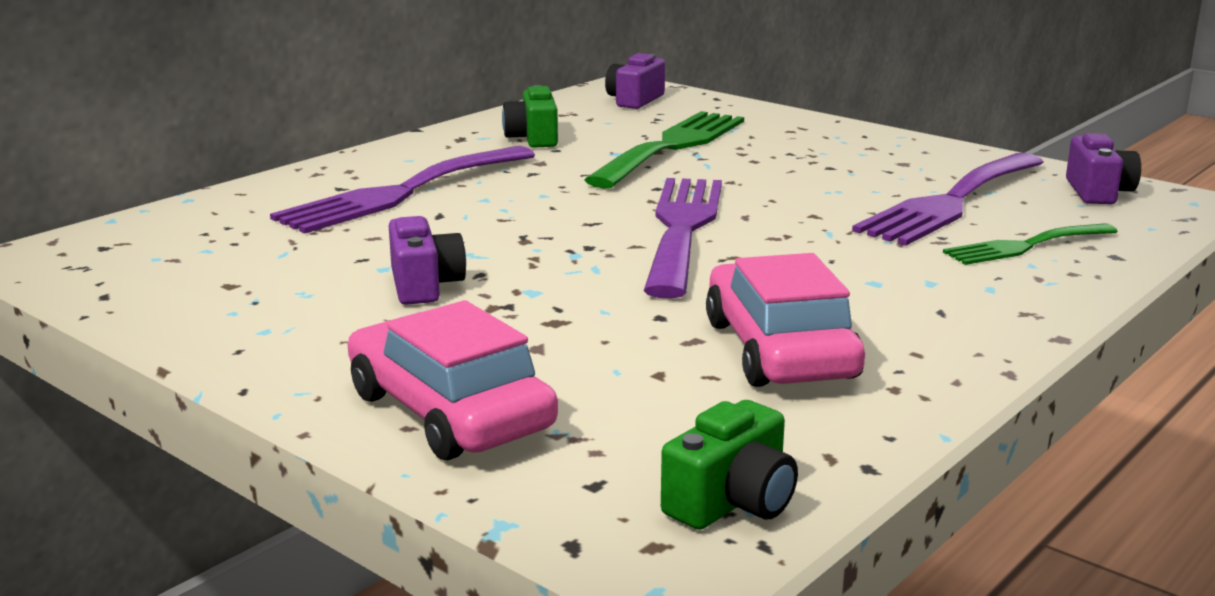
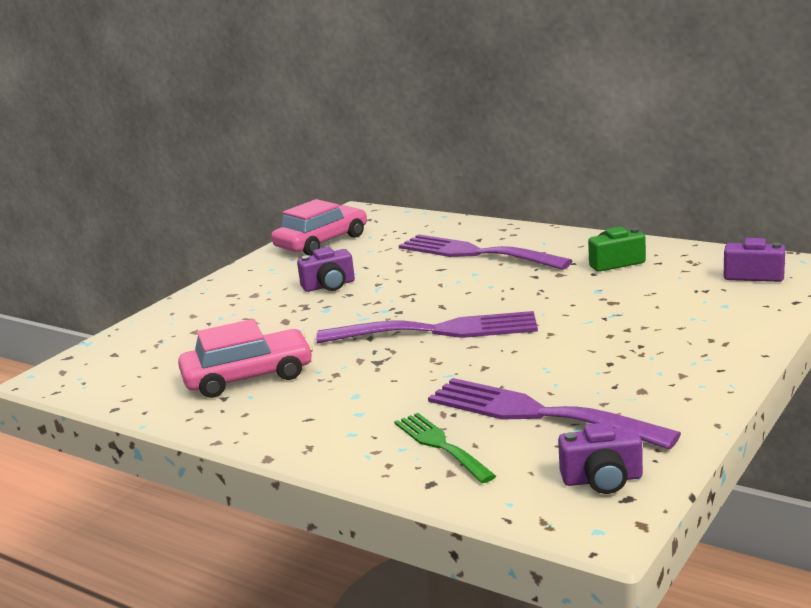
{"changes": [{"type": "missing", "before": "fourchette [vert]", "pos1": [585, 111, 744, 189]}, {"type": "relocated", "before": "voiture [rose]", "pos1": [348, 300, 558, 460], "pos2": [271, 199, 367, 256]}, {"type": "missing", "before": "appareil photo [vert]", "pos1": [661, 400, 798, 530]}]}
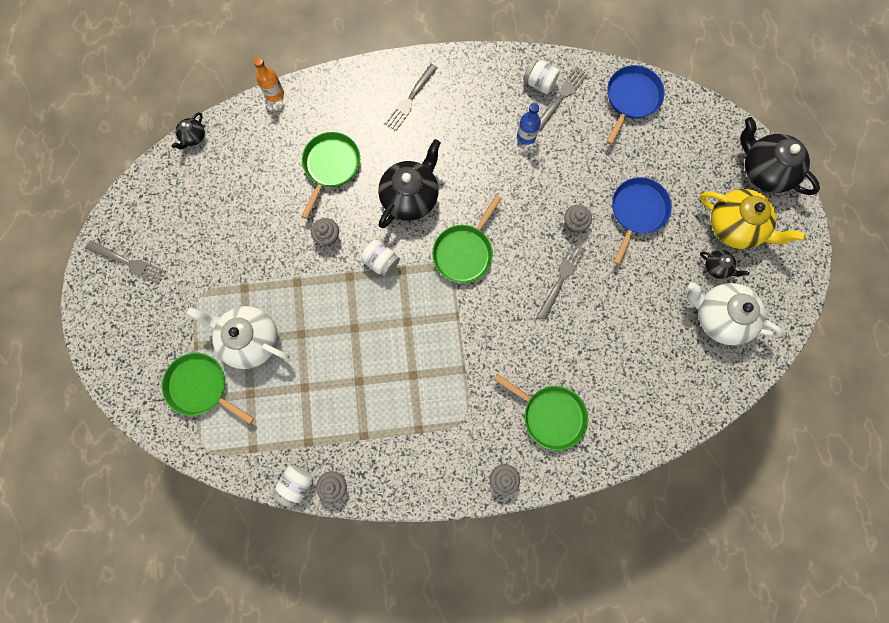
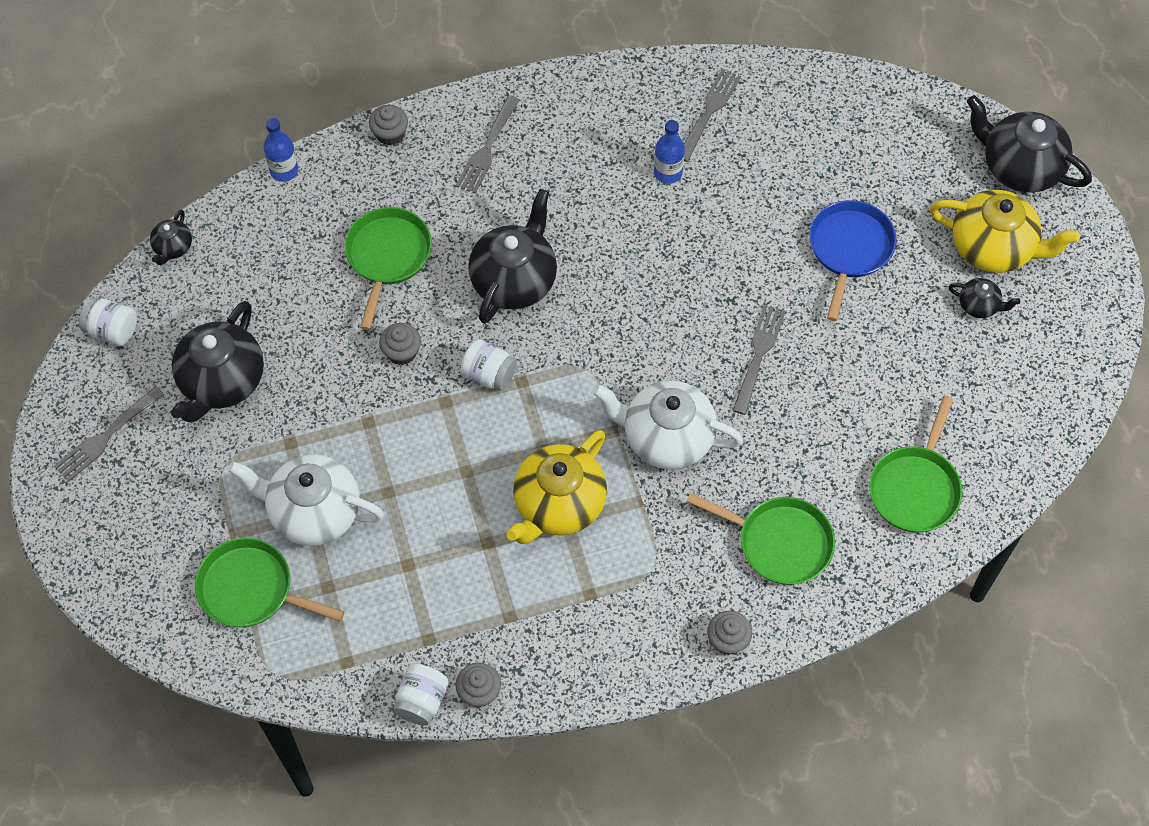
{"changes": [{"type": "colour", "before": "bouteille [orange]", "after": "bouteille [bleu]", "pos1": [254, 57, 284, 102], "pos2": [264, 118, 298, 182]}, {"type": "relocated", "before": "bocal [blanc]", "pos1": [523, 59, 560, 94], "pos2": [79, 298, 137, 346]}, {"type": "missing", "before": "poêle [bleu]", "pos1": [606, 65, 665, 145]}, {"type": "relocated", "before": "poêle [vert]", "pos1": [432, 195, 502, 283], "pos2": [869, 396, 962, 532]}, {"type": "relocated", "before": "muffin [gris]", "pos1": [564, 205, 592, 232], "pos2": [369, 105, 408, 145]}, {"type": "spun", "before": "fourchette [gris]", "pos1": [86, 241, 166, 285], "pos2": [54, 386, 165, 482], "turn": 120}, {"type": "relocated", "before": "théière [blanc]", "pos1": [687, 282, 783, 345], "pos2": [592, 380, 743, 470]}, {"type": "appeared", "after": "théière [noir]", "pos2": [171, 301, 264, 423]}, {"type": "appeared", "after": "théière [jaune]", "pos2": [506, 430, 607, 544]}]}
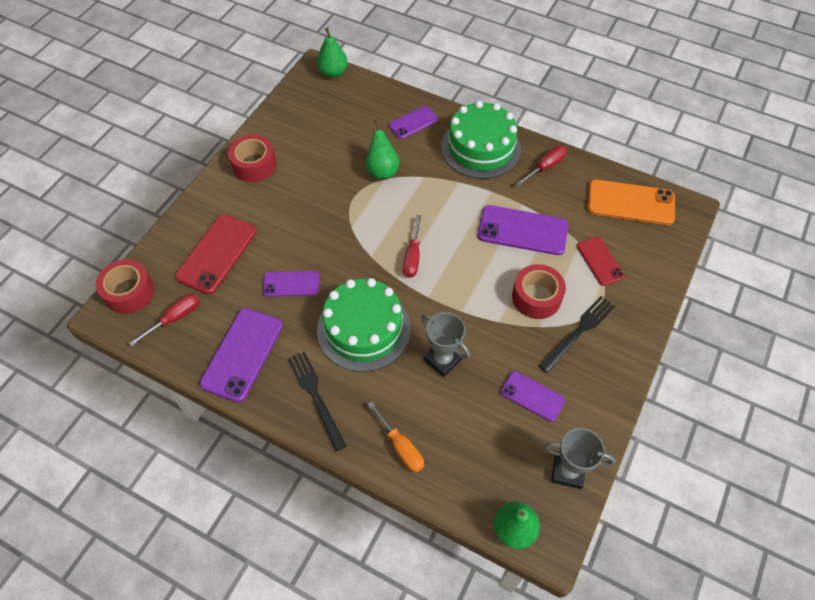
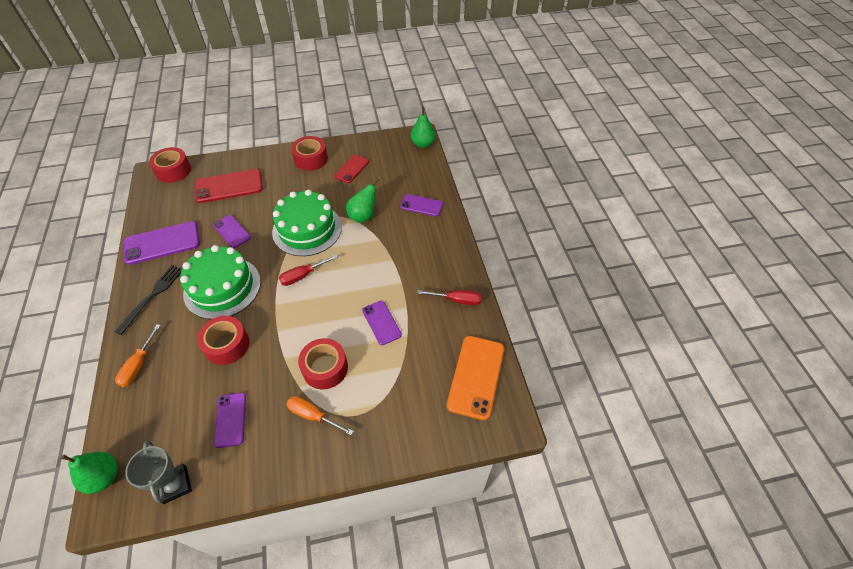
{"changes": [{"type": "relocated", "before": "gâteau [vert]", "pos1": [441, 101, 521, 179], "pos2": [272, 190, 342, 256]}, {"type": "spun", "before": "téléphone [orange]", "pos1": [587, 179, 675, 225], "pos2": [447, 336, 504, 420], "turn": 45}, {"type": "size", "before": "téléphone [violet]", "pos1": [478, 205, 569, 255], "pos2": [362, 301, 402, 345], "scale": 0.61}, {"type": "relocated", "before": "téléphone [rouge]", "pos1": [577, 237, 625, 286], "pos2": [334, 155, 369, 183]}, {"type": "missing", "before": "tournevis [rouge]", "pos1": [129, 293, 199, 346]}, {"type": "exchanged", "before": "fourchette [noir]", "after": "tournevis [orange]", "pos1": [539, 296, 615, 373], "pos2": [286, 396, 354, 435]}, {"type": "exchanged", "before": "trophée [gris]", "after": "ruban adhésif [rouge]", "pos1": [421, 312, 470, 377], "pos2": [197, 316, 249, 365]}]}
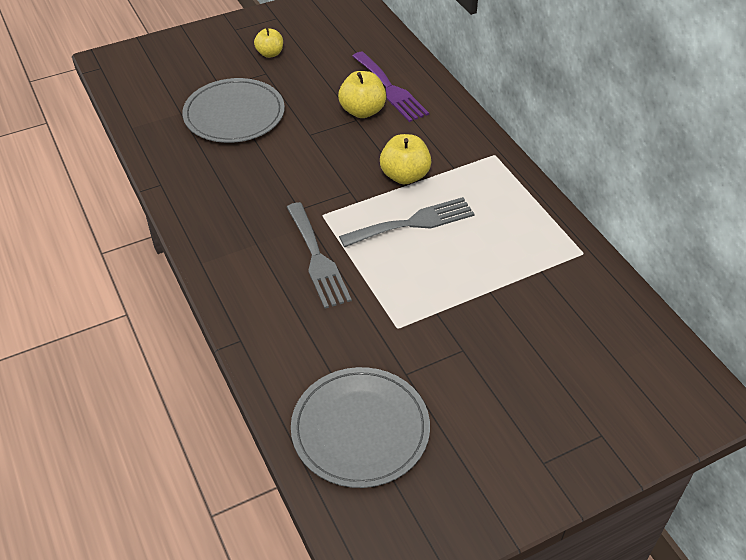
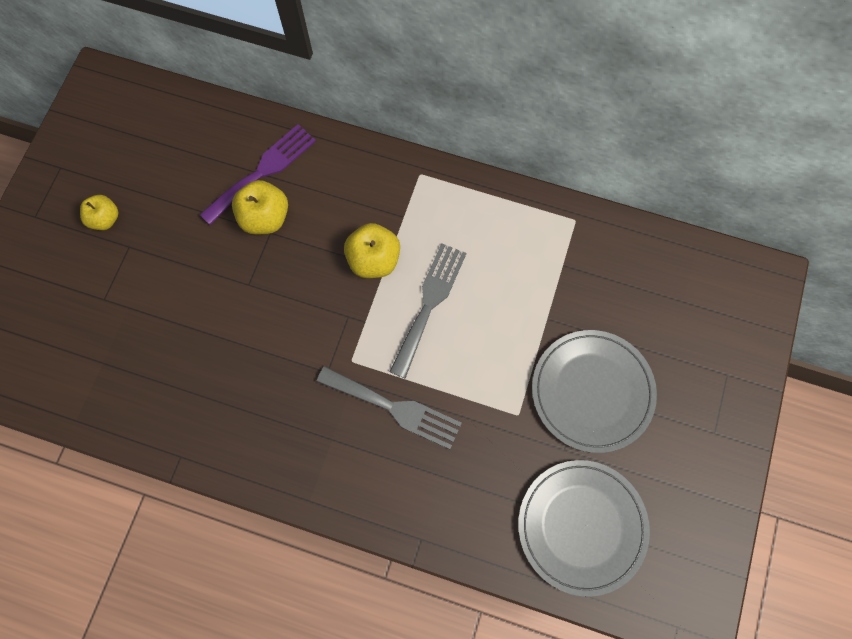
{"changes": [{"type": "spun", "before": "fourchette [violet]", "pos1": [352, 52, 429, 122], "pos2": [200, 124, 316, 225], "turn": -60}, {"type": "relocated", "before": "assiette [gris]", "pos1": [182, 78, 285, 143], "pos2": [532, 330, 657, 453]}]}
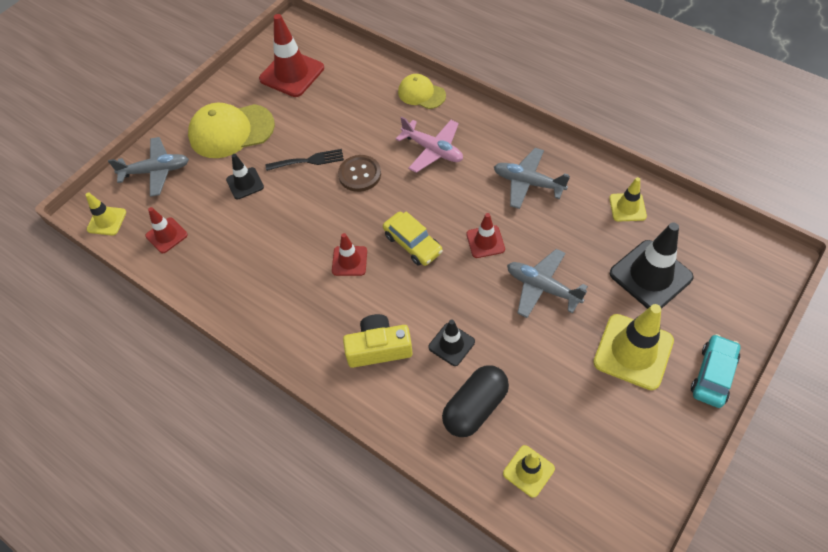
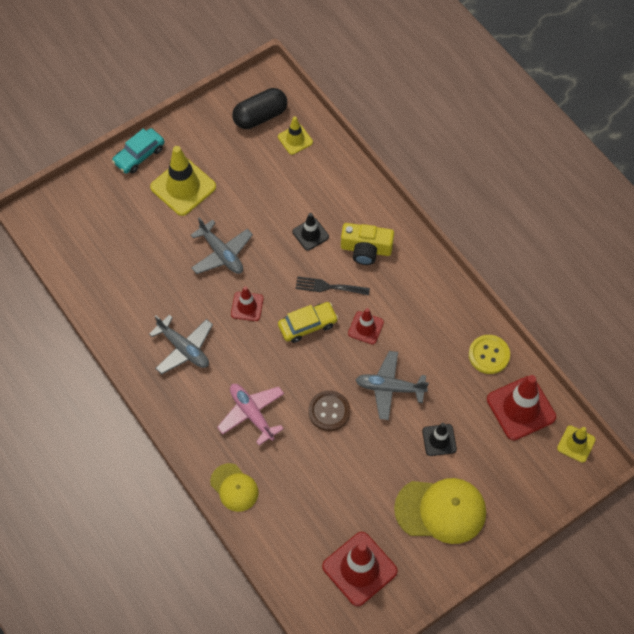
{"changes": [{"type": "relocated", "before": "avion [gris]", "pos1": [108, 137, 189, 197], "pos2": [356, 351, 429, 420]}, {"type": "relocated", "before": "fourchette [noir]", "pos1": [266, 149, 344, 171], "pos2": [295, 276, 370, 295]}, {"type": "missing", "before": "cône de chantier [jaune]", "pos1": [609, 177, 647, 222]}, {"type": "size", "before": "cône de chantier [rouge]", "pos1": [145, 207, 188, 253], "pos2": [487, 375, 556, 441], "scale": 1.8}, {"type": "spun", "before": "voiture [jaune]", "pos1": [383, 211, 443, 266], "pos2": [278, 302, 338, 343], "turn": 90}, {"type": "missing", "before": "cône de chantier [noir]", "pos1": [610, 222, 694, 309]}, {"type": "relocated", "before": "gélule [noir]", "pos1": [442, 365, 509, 437], "pos2": [232, 88, 287, 129]}, {"type": "appeared", "after": "bouton [jaune]", "pos2": [469, 335, 510, 374]}]}
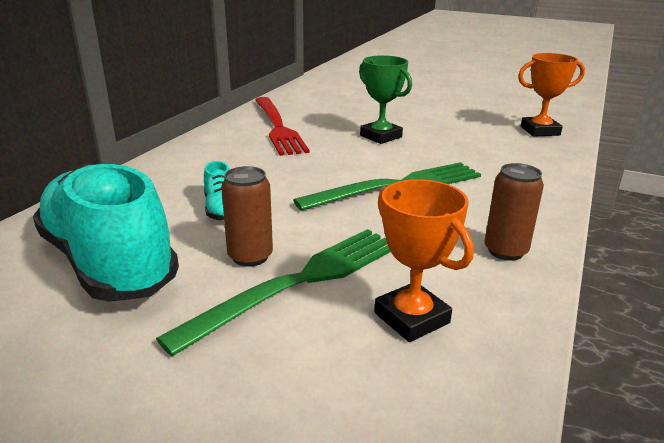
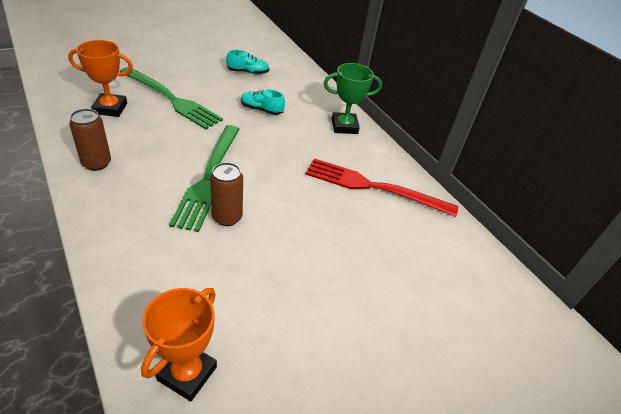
{"changes": [{"type": "relocated", "before": "trophée [vert]", "pos1": [359, 55, 412, 144], "pos2": [324, 63, 382, 134]}, {"type": "size", "before": "chaussure [turquoise]", "pos1": [33, 163, 179, 302], "pos2": [226, 50, 269, 74], "scale": 0.41}, {"type": "relocated", "before": "canette [marron]", "pos1": [221, 166, 273, 267], "pos2": [210, 162, 243, 226]}, {"type": "spun", "before": "fourchette [vert]", "pos1": [156, 229, 391, 356], "pos2": [120, 67, 223, 129], "turn": -45}]}
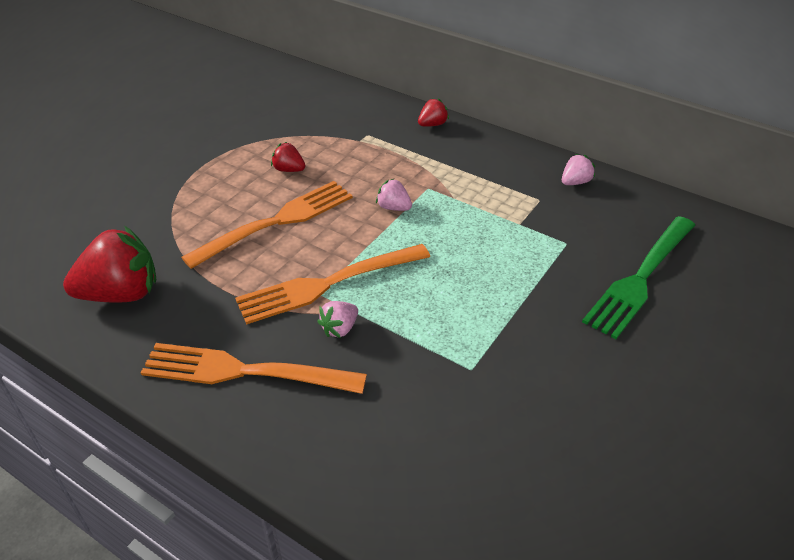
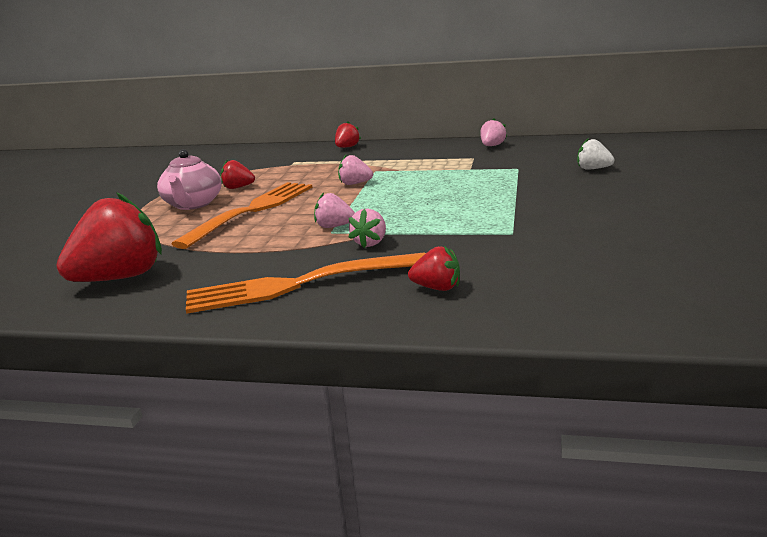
{"changes": [{"type": "exchanged", "before": "fourchette [vert]", "after": "fraise [blanc]", "pos1": [582, 216, 695, 339], "pos2": [577, 138, 614, 170]}, {"type": "exchanged", "before": "fourchette [orange]", "after": "fraise [rose]", "pos1": [235, 244, 430, 325], "pos2": [314, 192, 355, 228]}, {"type": "appeared", "after": "théière [rose]", "pos2": [157, 149, 222, 210]}, {"type": "appeared", "after": "fraise [rouge]", "pos2": [408, 246, 460, 291]}]}
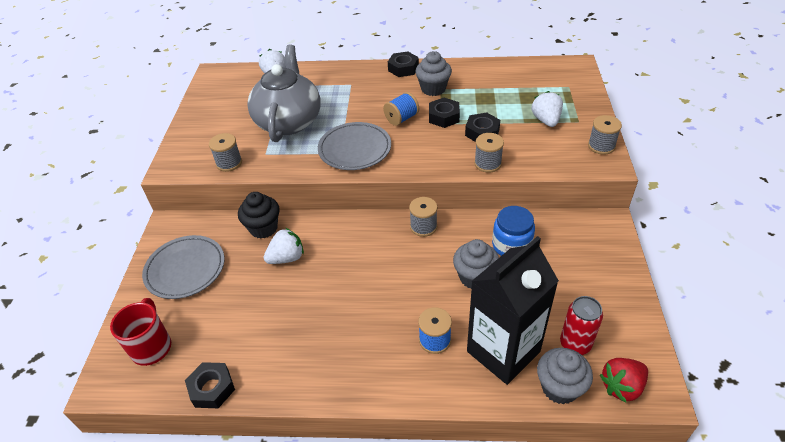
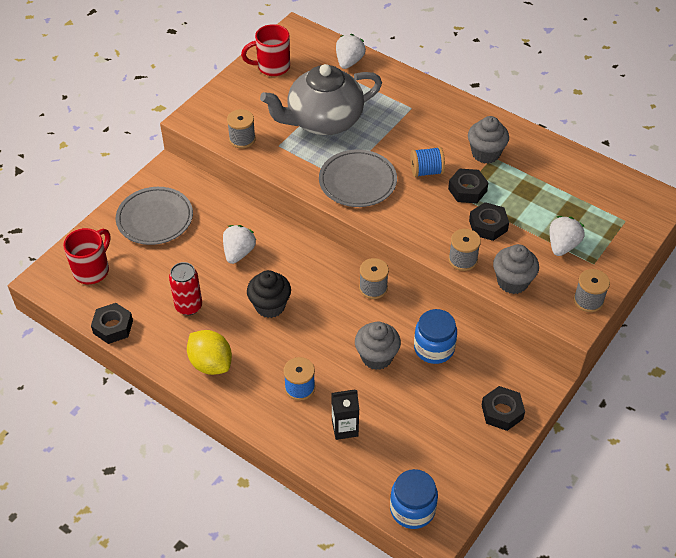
{"changes": [{"type": "spun", "before": "théière [gris]", "pos1": [247, 45, 321, 142], "pos2": [260, 64, 382, 135], "turn": -150}, {"type": "relocated", "before": "écrou [noir]", "pos1": [388, 51, 419, 77], "pos2": [482, 386, 525, 431]}, {"type": "relocated", "before": "muffin [noir]", "pos1": [238, 192, 280, 238], "pos2": [247, 270, 291, 318]}, {"type": "spun", "before": "fraise [blanc]", "pos1": [263, 228, 304, 264], "pos2": [223, 225, 256, 264], "turn": -75}, {"type": "size", "before": "brique de lait [noir]", "pos1": [467, 236, 559, 385], "pos2": [332, 389, 359, 440], "scale": 0.46}, {"type": "relocated", "before": "canette [rouge]", "pos1": [560, 296, 603, 355], "pos2": [169, 262, 202, 315]}, {"type": "relocated", "before": "muffin [gris]", "pos1": [537, 348, 593, 404], "pos2": [493, 244, 539, 294]}, {"type": "exchanged", "before": "fraise [rouge]", "after": "bocal [bleu]", "pos1": [600, 358, 648, 403], "pos2": [390, 469, 438, 529]}, {"type": "appeared", "after": "tasse [rouge]", "pos2": [241, 24, 290, 76]}, {"type": "appeared", "after": "citron [jaune]", "pos2": [187, 330, 232, 375]}]}
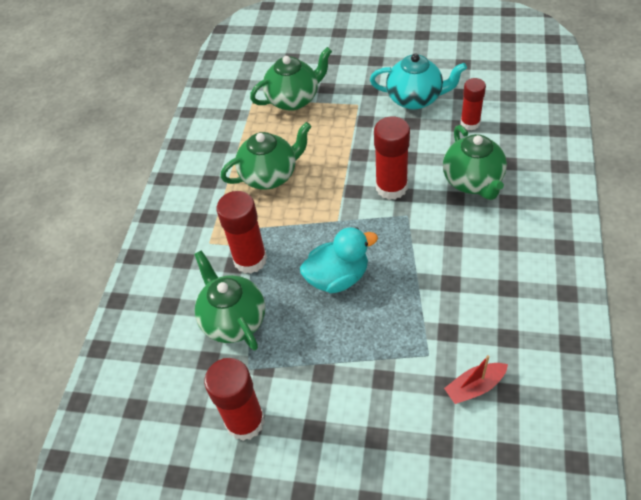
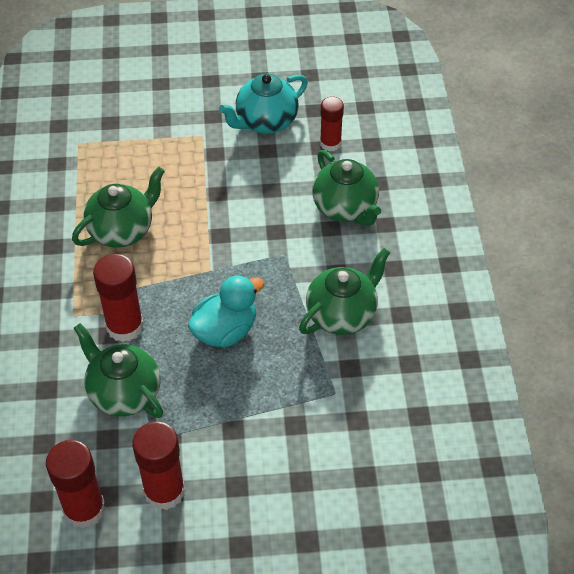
{"changes": [{"type": "relocated", "before": "théière [vert]", "pos1": [250, 47, 332, 111], "pos2": [299, 248, 390, 335]}, {"type": "spun", "before": "théière [turquoise]", "pos1": [370, 53, 467, 110], "pos2": [219, 74, 308, 134], "turn": 150}, {"type": "relocated", "before": "bâton de colle [rouge]", "pos1": [374, 117, 410, 200], "pos2": [46, 440, 105, 529]}, {"type": "missing", "before": "bateau [rouge]", "pos1": [444, 355, 508, 404]}]}
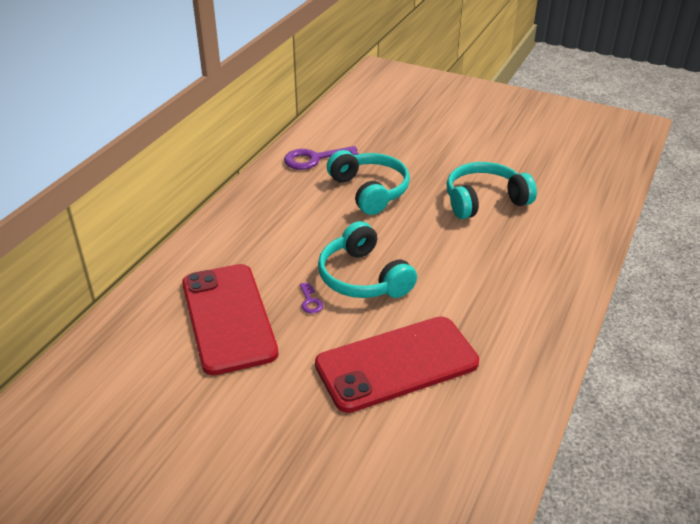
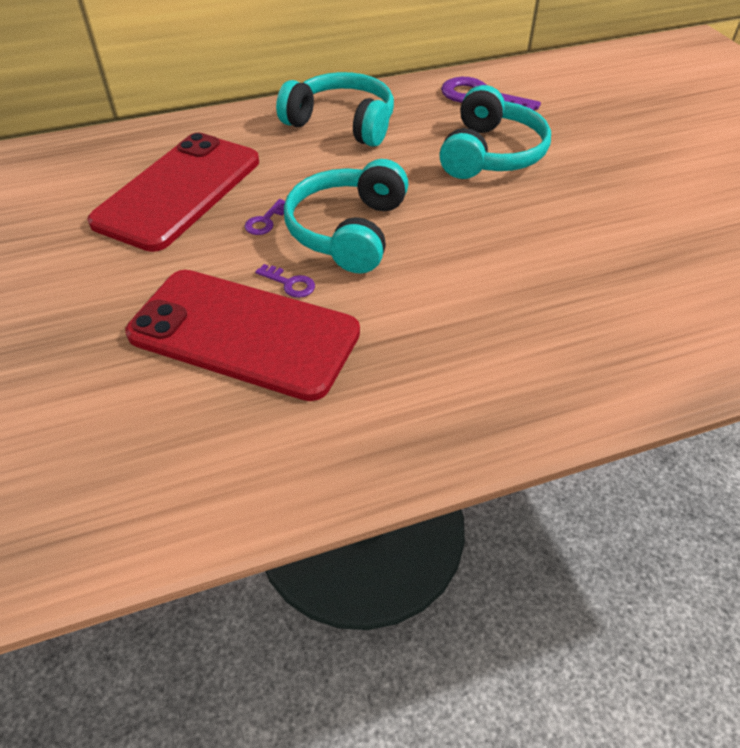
{"changes": [{"type": "relocated", "before": "casque audio [turquoise]", "pos1": [447, 162, 537, 219], "pos2": [276, 72, 394, 147]}, {"type": "appeared", "after": "clé [violet]", "pos2": [255, 264, 315, 298]}]}
